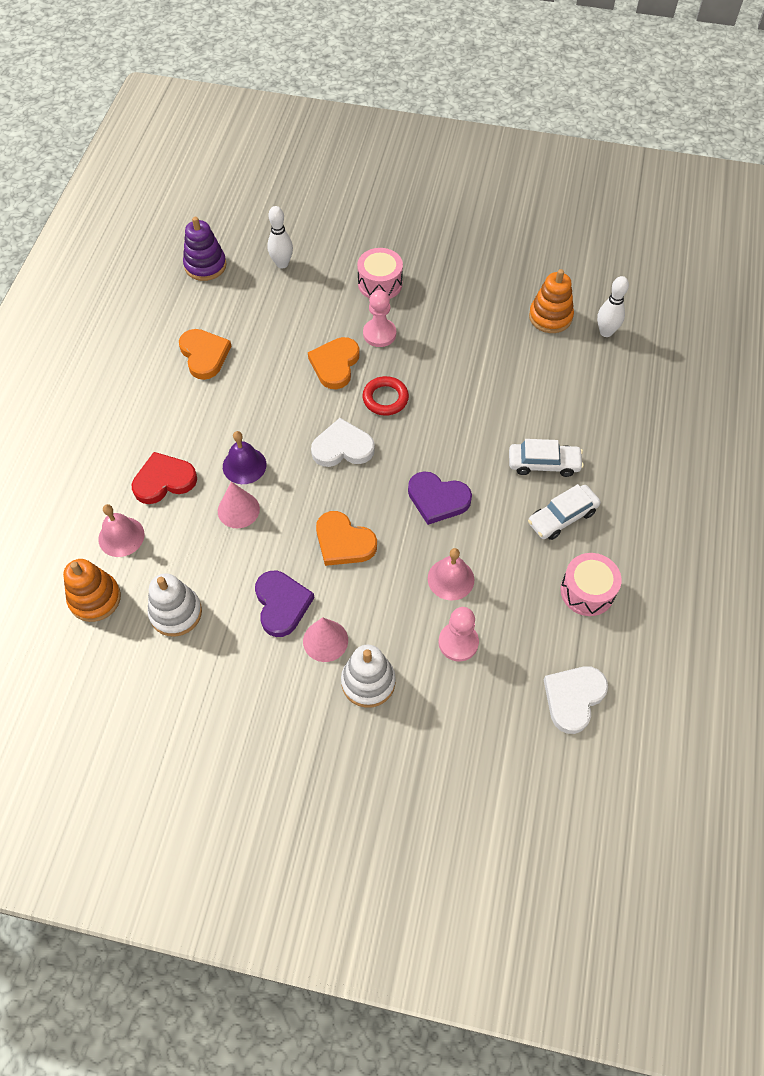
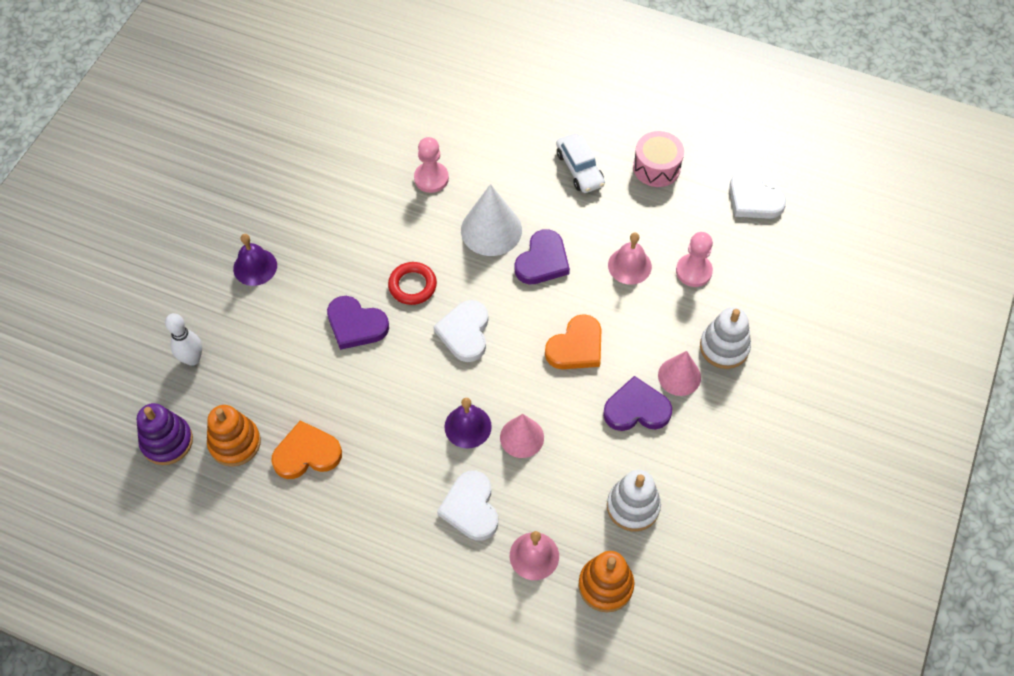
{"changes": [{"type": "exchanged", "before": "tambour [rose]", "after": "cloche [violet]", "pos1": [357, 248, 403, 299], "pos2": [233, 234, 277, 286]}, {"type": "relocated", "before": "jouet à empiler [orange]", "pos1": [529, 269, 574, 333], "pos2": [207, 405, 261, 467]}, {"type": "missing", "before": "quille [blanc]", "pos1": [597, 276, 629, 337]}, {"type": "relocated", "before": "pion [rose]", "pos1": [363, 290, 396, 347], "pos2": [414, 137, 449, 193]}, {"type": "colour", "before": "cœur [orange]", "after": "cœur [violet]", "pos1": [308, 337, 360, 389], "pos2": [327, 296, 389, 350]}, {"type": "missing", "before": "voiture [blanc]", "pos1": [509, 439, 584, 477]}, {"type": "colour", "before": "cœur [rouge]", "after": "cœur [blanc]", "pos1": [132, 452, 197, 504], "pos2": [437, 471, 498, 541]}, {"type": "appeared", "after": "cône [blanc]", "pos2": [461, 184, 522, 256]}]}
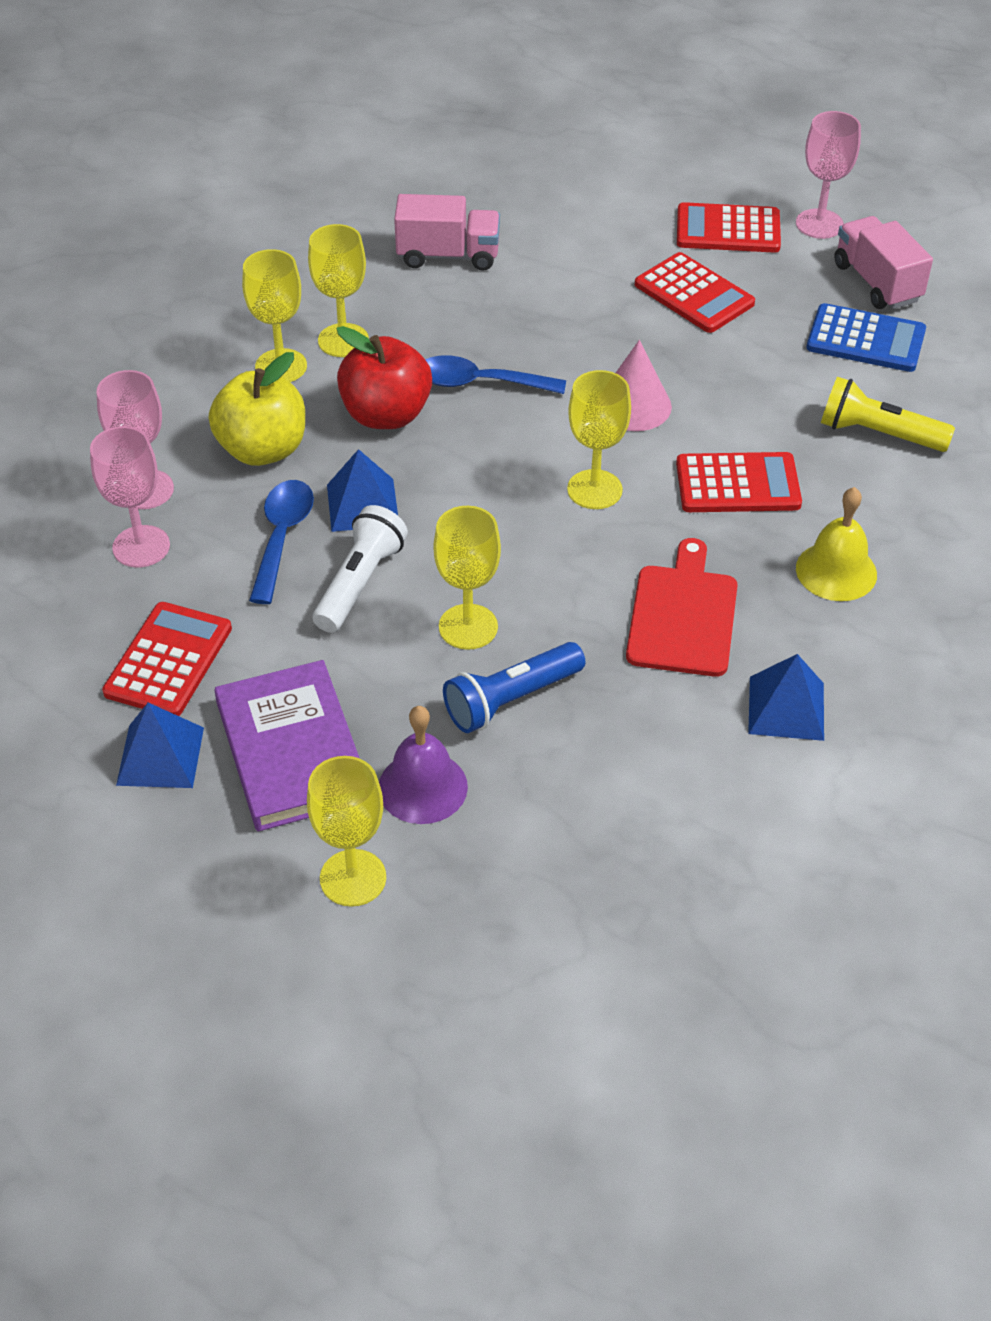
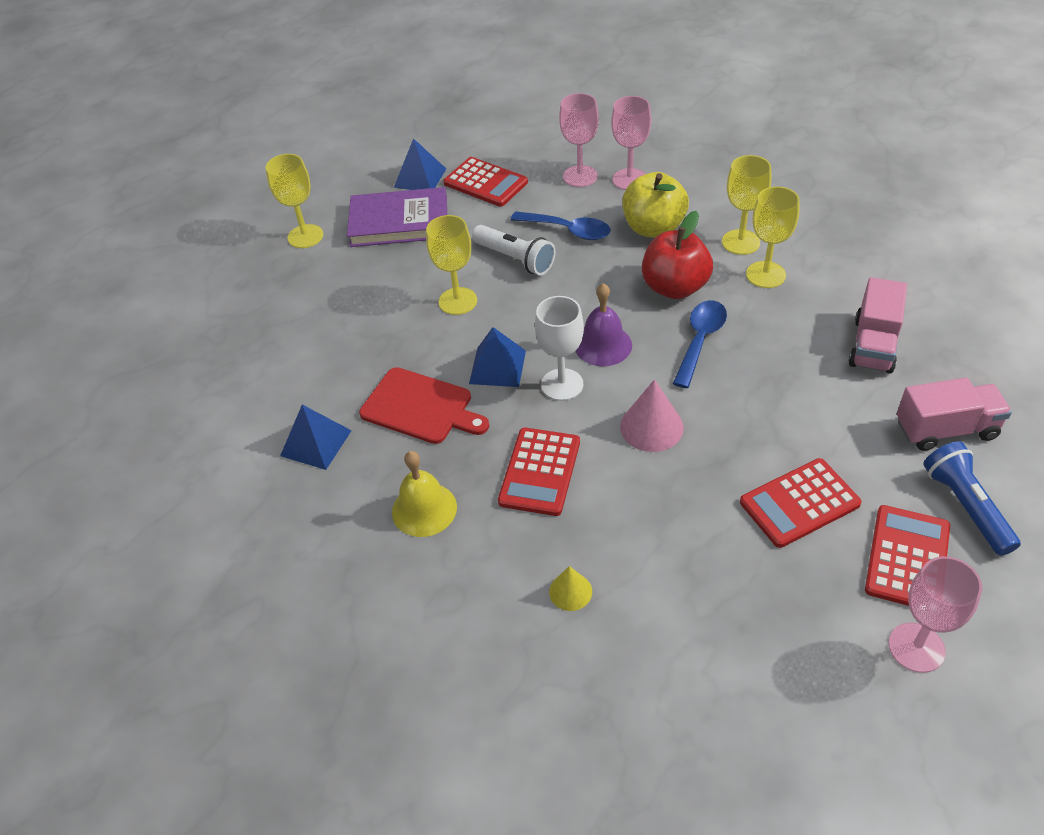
{"changes": [{"type": "relocated", "before": "camion [rose]", "pos1": [834, 216, 933, 309], "pos2": [897, 378, 1012, 451]}, {"type": "missing", "before": "calculatrice [bleu]", "pos1": [806, 303, 926, 372]}, {"type": "colour", "before": "verre à pied [jaune]", "after": "verre à pied [blanc]", "pos1": [567, 370, 631, 509], "pos2": [535, 296, 584, 401]}, {"type": "exchanged", "before": "lampe de poche [jaune]", "after": "cône [jaune]", "pos1": [821, 377, 955, 452], "pos2": [549, 566, 592, 611]}, {"type": "relocated", "before": "pyramide [bleu]", "pos1": [327, 449, 398, 532], "pos2": [469, 327, 526, 387]}, {"type": "relocated", "before": "lampe de poche [bleu]", "pos1": [443, 642, 585, 733], "pos2": [923, 441, 1021, 556]}, {"type": "relocated", "before": "cloche [violet]", "pos1": [379, 706, 468, 824], "pos2": [576, 283, 632, 366]}]}
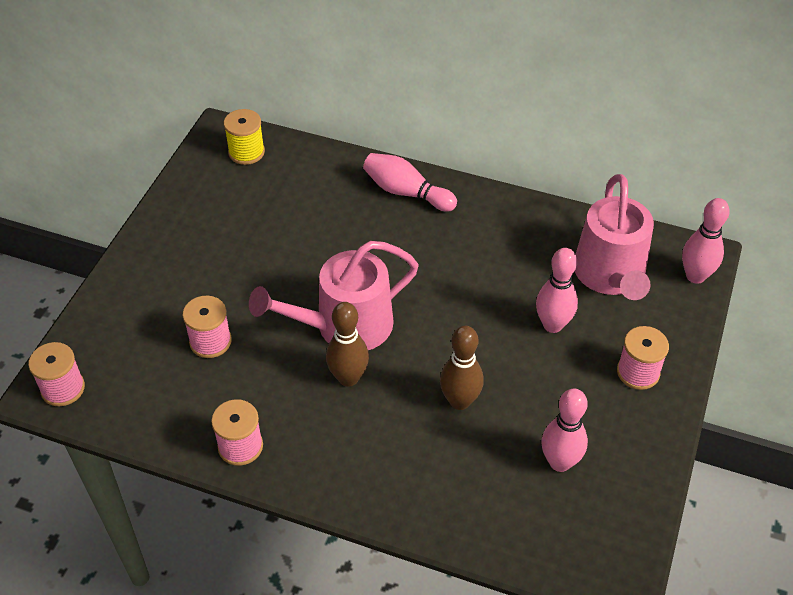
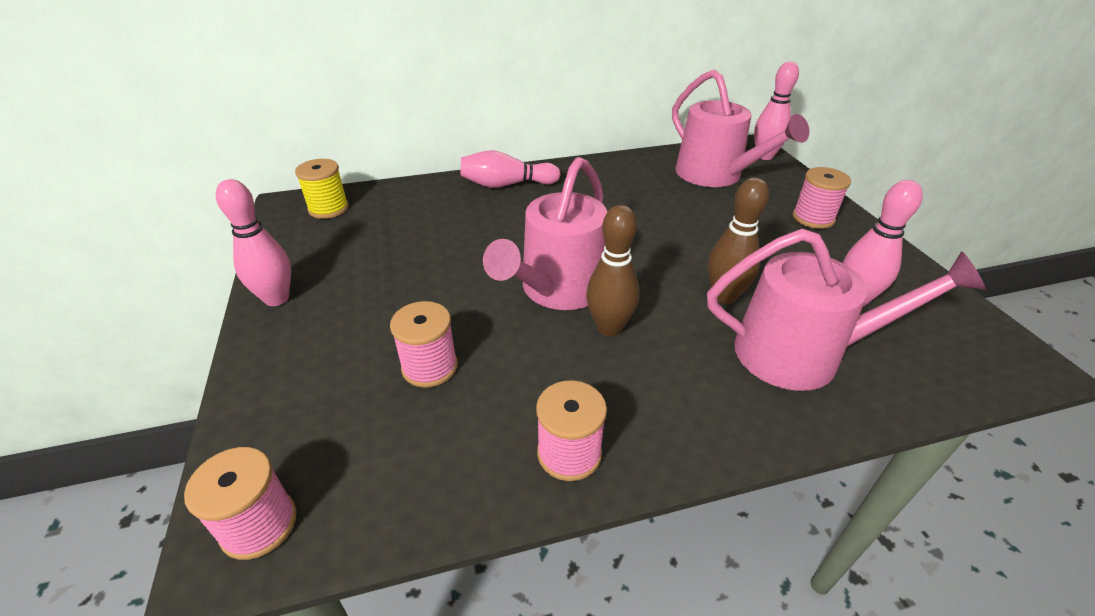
{"changes": [{"type": "relocated", "before": "quille [rose]", "pos1": [536, 248, 578, 333], "pos2": [216, 179, 291, 306]}, {"type": "appeared", "after": "arrosoir [rose]", "pos2": [707, 229, 986, 391]}]}
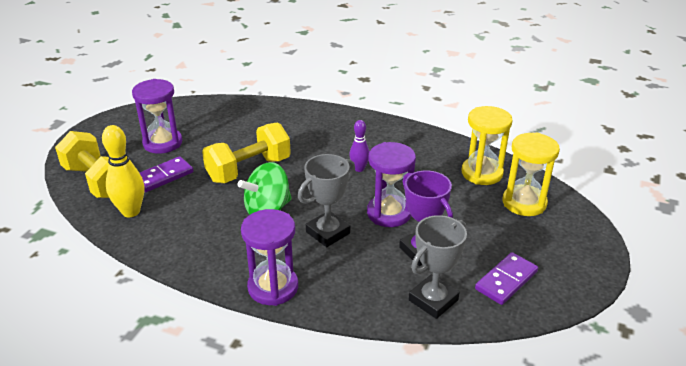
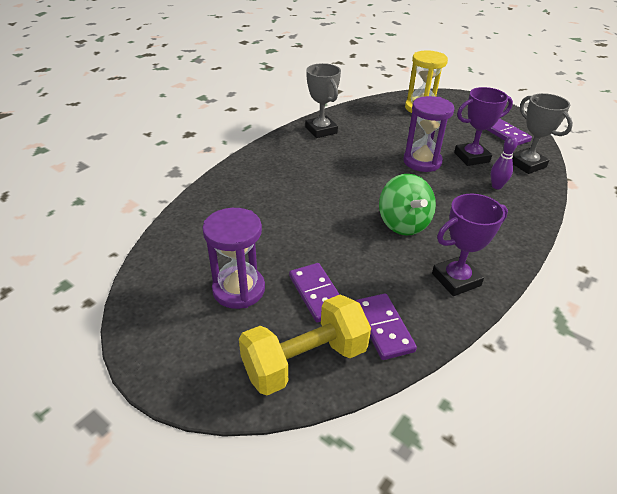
{"changes": [{"type": "missing", "before": "sablier [jaune]", "pos1": [462, 106, 513, 185]}, {"type": "relocated", "before": "quille [violet]", "pos1": [349, 120, 370, 172], "pos2": [491, 136, 518, 189]}, {"type": "missing", "before": "haltère [jaune]", "pos1": [202, 122, 291, 183]}, {"type": "exchanged", "before": "quille [jaune]", "after": "domino [violet]", "pos1": [102, 125, 144, 217], "pos2": [355, 294, 417, 360]}, {"type": "relocated", "before": "trophée [gris]", "pos1": [298, 154, 355, 247], "pos2": [305, 63, 341, 138]}, {"type": "missing", "before": "sablier [violet]", "pos1": [241, 209, 298, 306]}, {"type": "appeared", "after": "trophée [violet]", "pos2": [432, 194, 508, 296]}]}
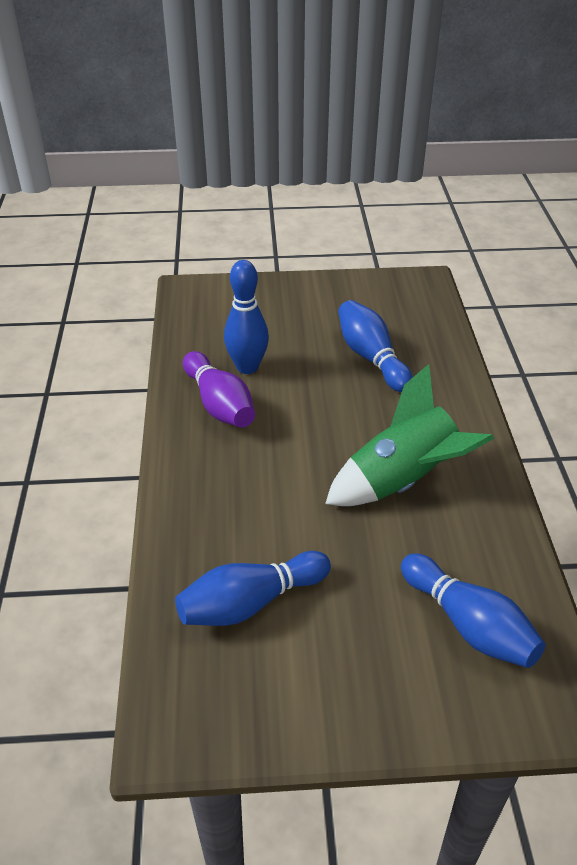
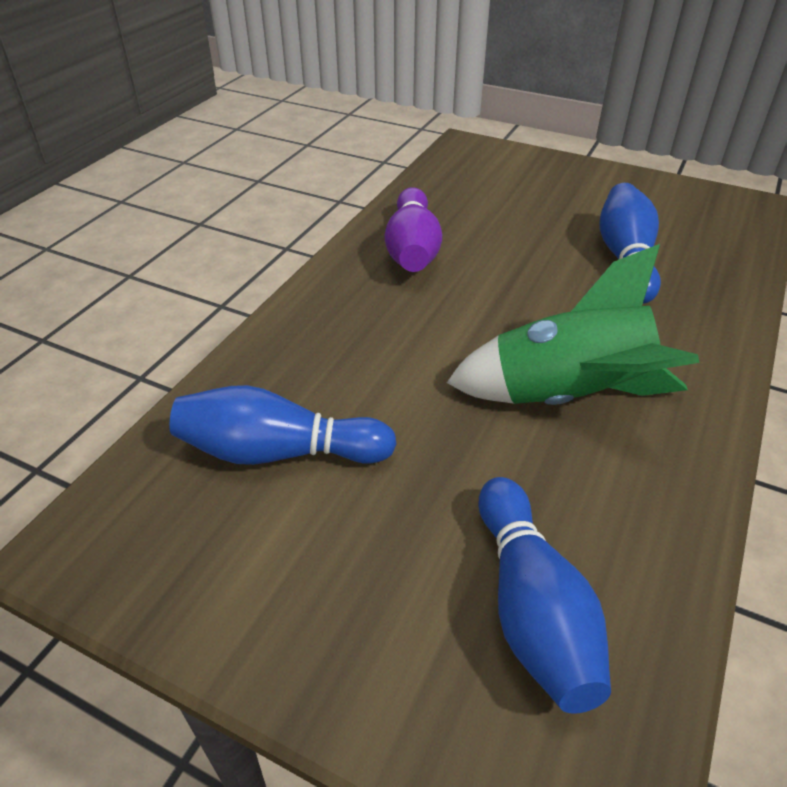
{"changes": [{"type": "missing", "before": "quille [bleu]", "pos1": [224, 260, 269, 374]}]}
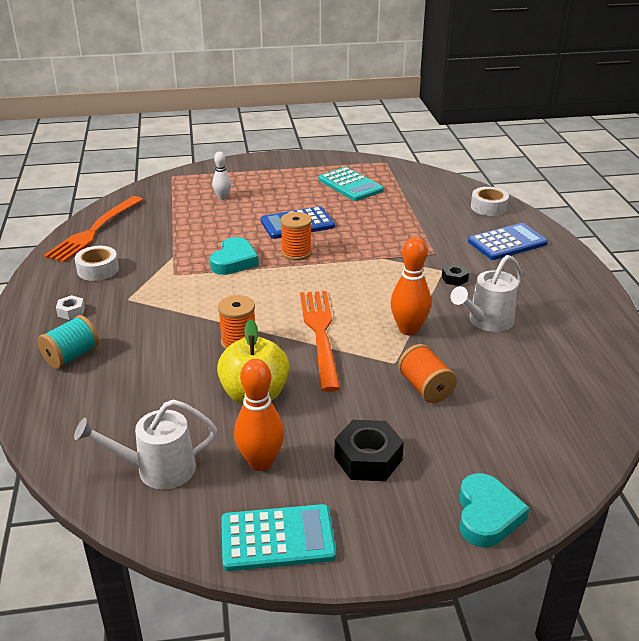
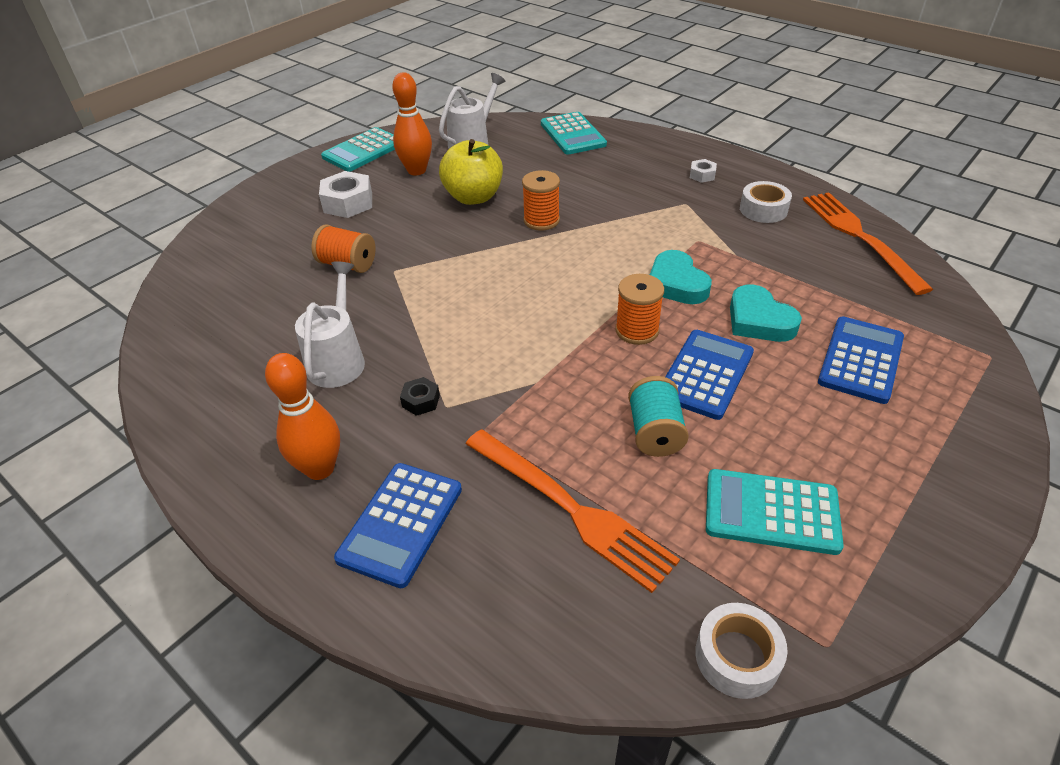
{"changes": [{"type": "exchanged", "before": "quille [blanc]", "after": "calculatrice [bleu]", "pos1": [212, 152, 231, 200], "pos2": [818, 317, 904, 404]}, {"type": "relocated", "before": "ruban adhésif [blanc]", "pos1": [471, 187, 509, 216], "pos2": [695, 603, 788, 699]}, {"type": "relocated", "before": "quille [orange]", "pos1": [390, 237, 431, 335], "pos2": [265, 353, 340, 480]}, {"type": "relocated", "before": "fourchette [orange]", "pos1": [300, 291, 340, 392], "pos2": [466, 429, 680, 593]}, {"type": "relocated", "before": "bobine [turquoise]", "pos1": [37, 315, 99, 369], "pos2": [628, 376, 689, 457]}, {"type": "colour", "before": "écrou [noir]", "after": "écrou [blanc]", "pos1": [334, 420, 404, 481], "pos2": [319, 171, 372, 218]}, {"type": "relocated", "before": "cœur [turquoise]", "pos1": [459, 473, 530, 547], "pos2": [730, 284, 802, 342]}, {"type": "appeared", "after": "calculatrice [turquoise]", "pos2": [541, 112, 607, 155]}]}
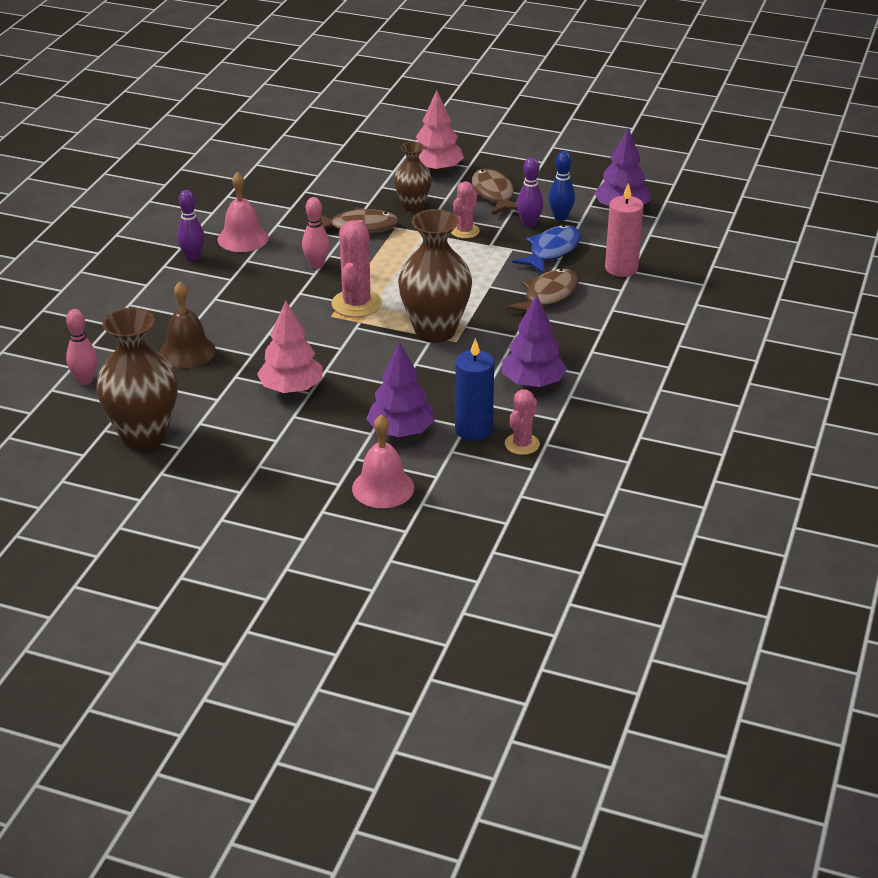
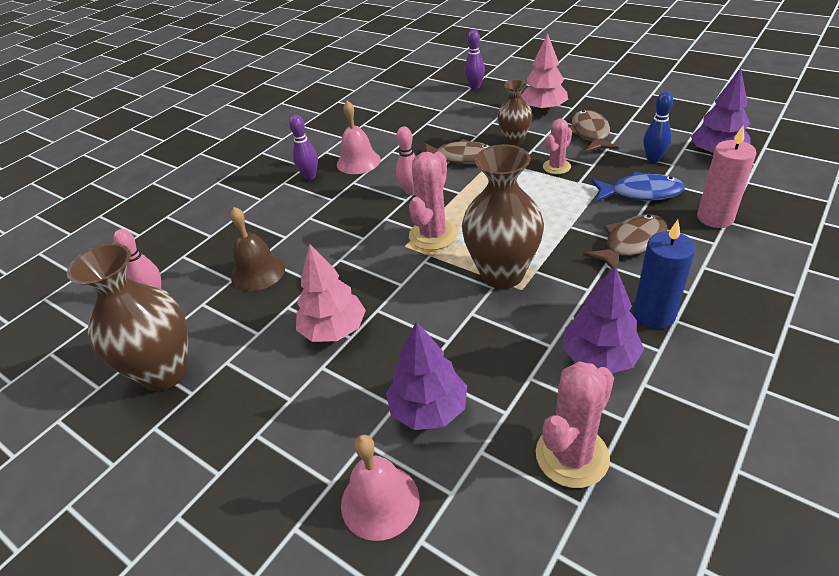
{"changes": [{"type": "relocated", "before": "quille [violet]", "pos1": [517, 157, 543, 227], "pos2": [464, 30, 485, 89]}, {"type": "spun", "before": "poisson [bleu]", "pos1": [512, 225, 581, 274], "pos2": [591, 171, 685, 202], "turn": 45}, {"type": "relocated", "before": "bougie [bleu]", "pos1": [455, 338, 494, 441], "pos2": [633, 220, 695, 329]}, {"type": "size", "before": "cactus [rose]", "pos1": [505, 389, 540, 455], "pos2": [536, 361, 614, 488], "scale": 1.6}]}
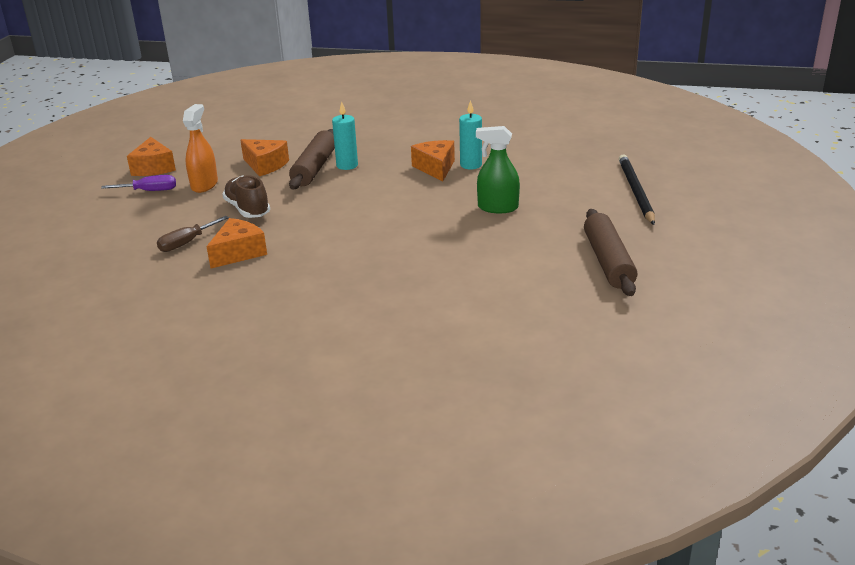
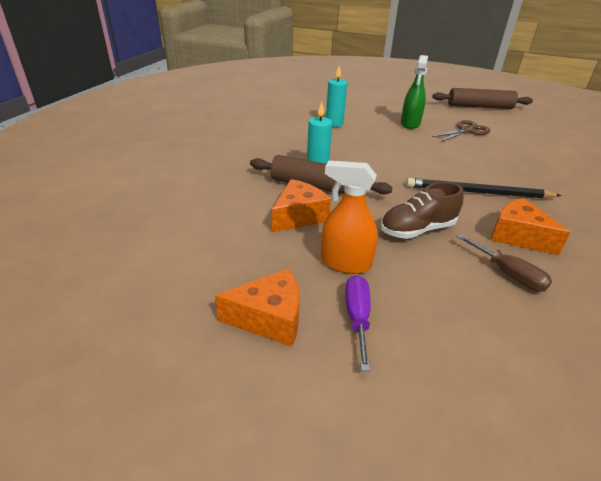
{"changes": [{"type": "missing", "before": "fromage [orange]", "pos1": [411, 140, 455, 182]}, {"type": "relocated", "before": "crayon [noir]", "pos1": [619, 154, 655, 225], "pos2": [406, 178, 562, 199]}, {"type": "appeared", "after": "ciseaux [marron]", "pos2": [432, 120, 490, 142]}]}
